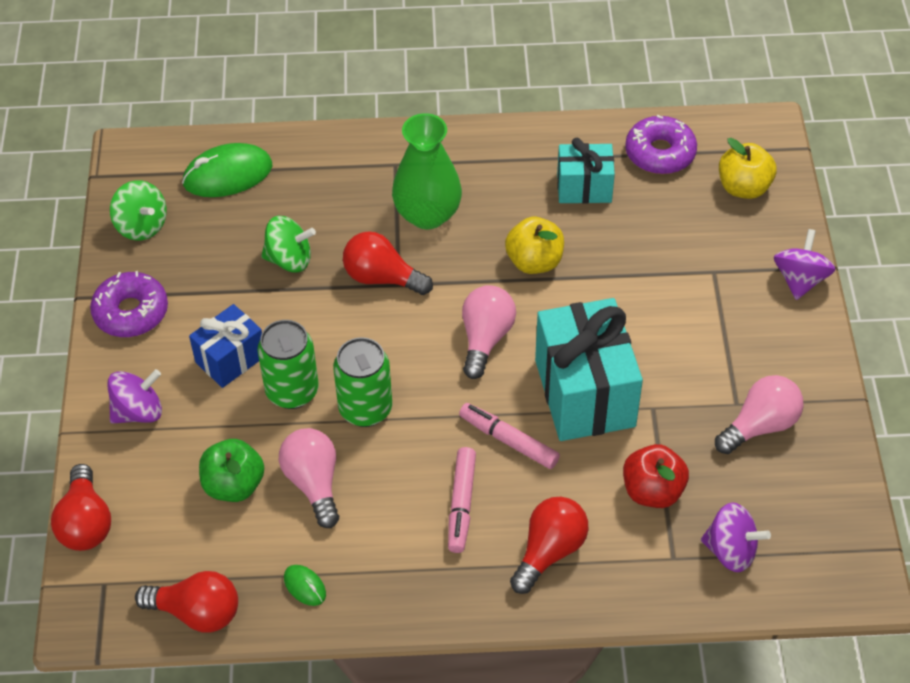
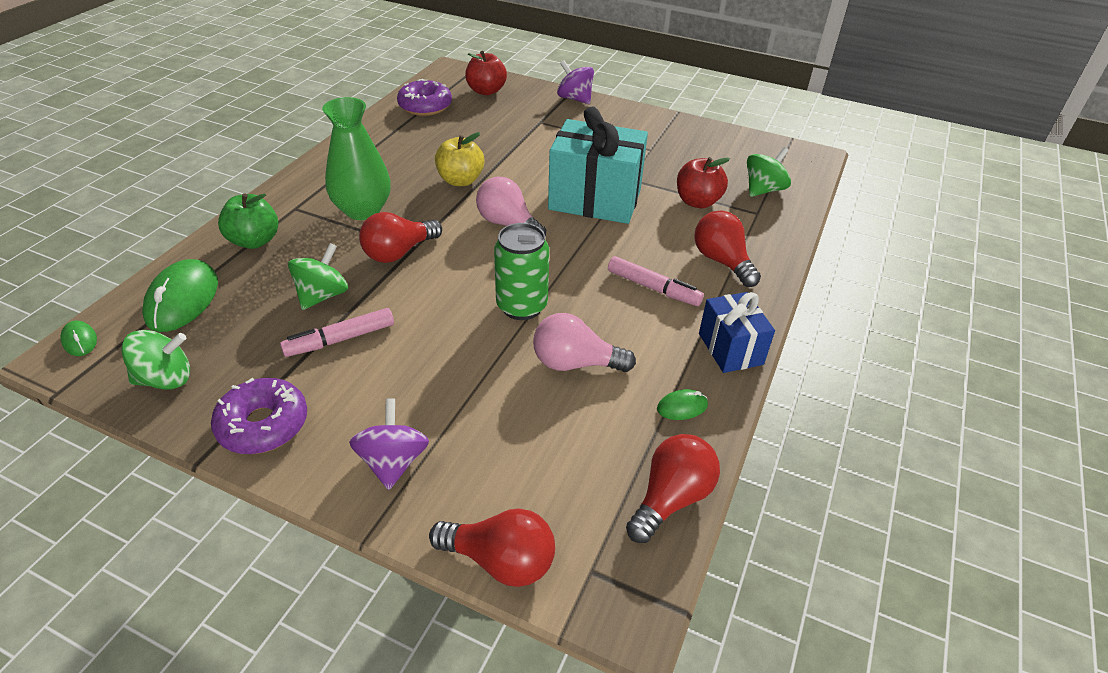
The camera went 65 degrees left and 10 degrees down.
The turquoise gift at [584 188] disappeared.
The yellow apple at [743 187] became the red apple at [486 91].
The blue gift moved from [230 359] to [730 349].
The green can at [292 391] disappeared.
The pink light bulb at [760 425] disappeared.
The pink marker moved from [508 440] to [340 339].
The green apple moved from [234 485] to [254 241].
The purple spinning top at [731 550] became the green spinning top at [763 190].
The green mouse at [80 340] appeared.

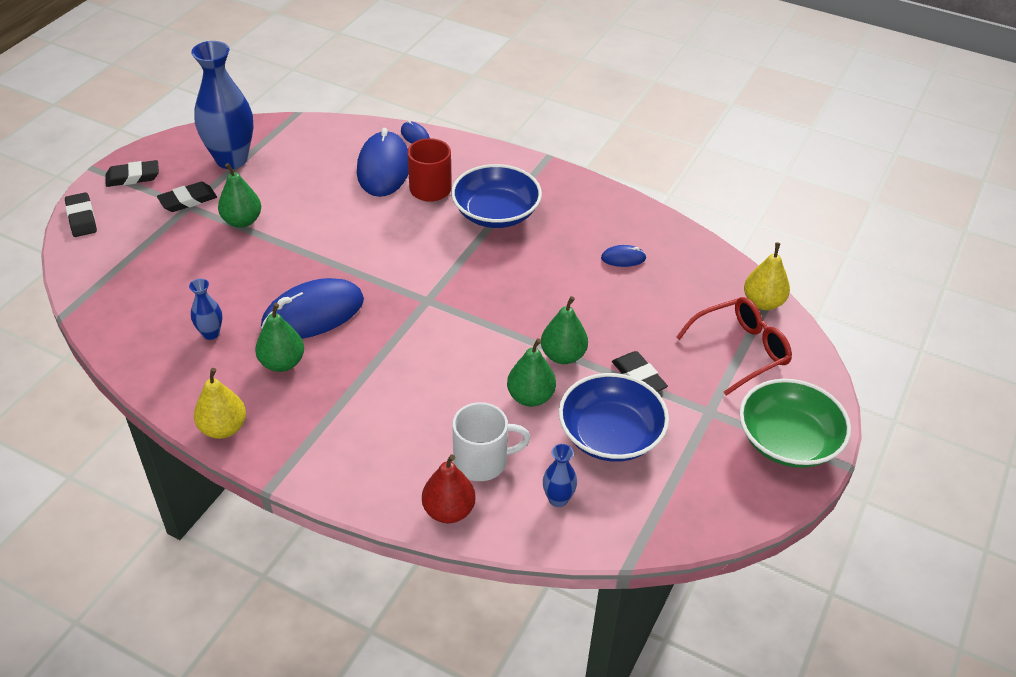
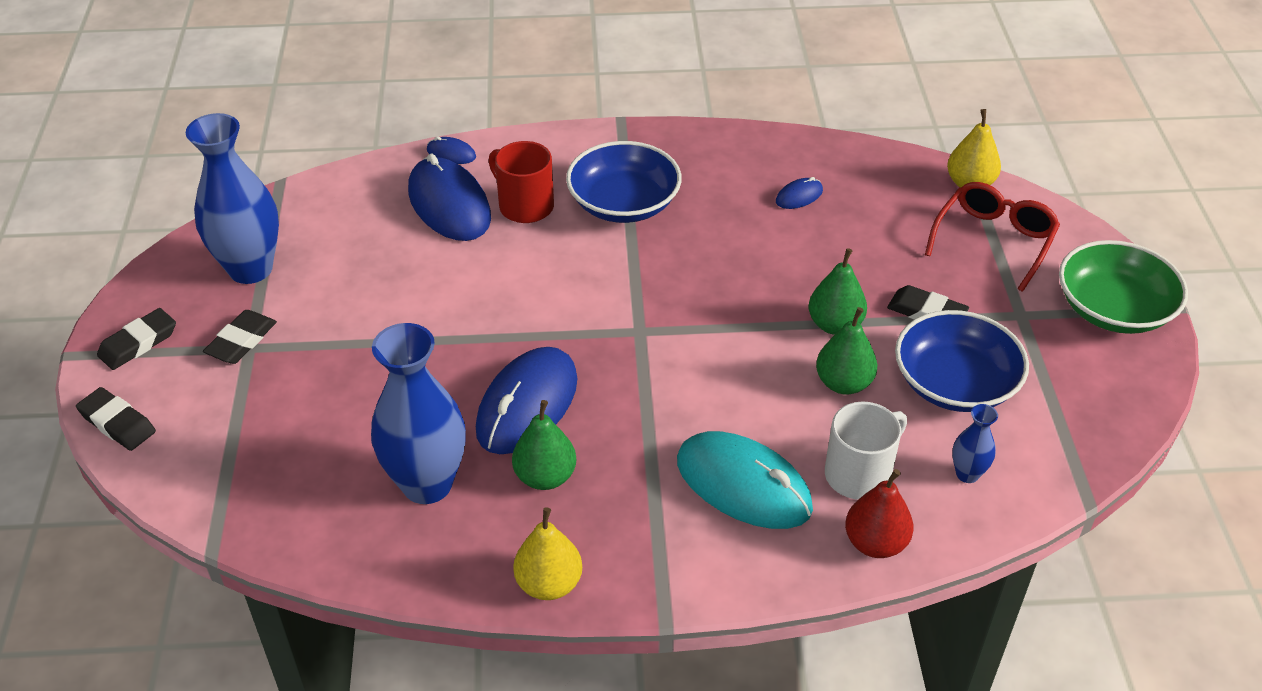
The camera went 30 degrees left and 0 degrees up.
The green pear at [242 221] disappeared.
The blue vase at [211 333] changed to 2.18 times the size.
The turquoise mouse at [743 485] appeared.

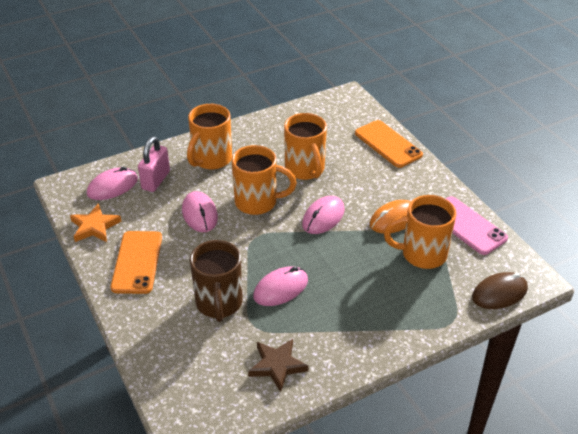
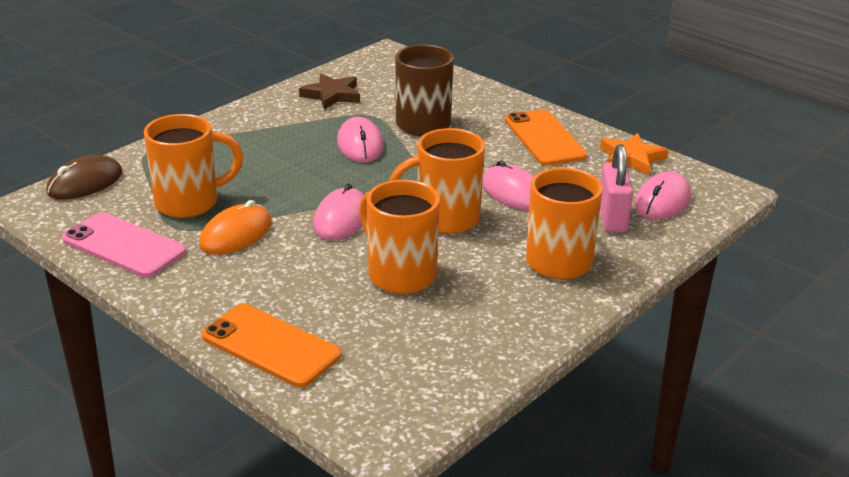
The camera went 160 degrees right and 10 degrees down.
The pink mouse at [280 288] turned 45 degrees counterclockwise.

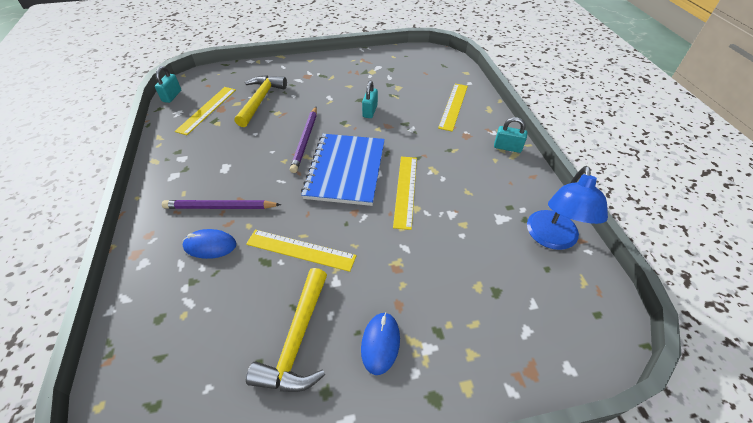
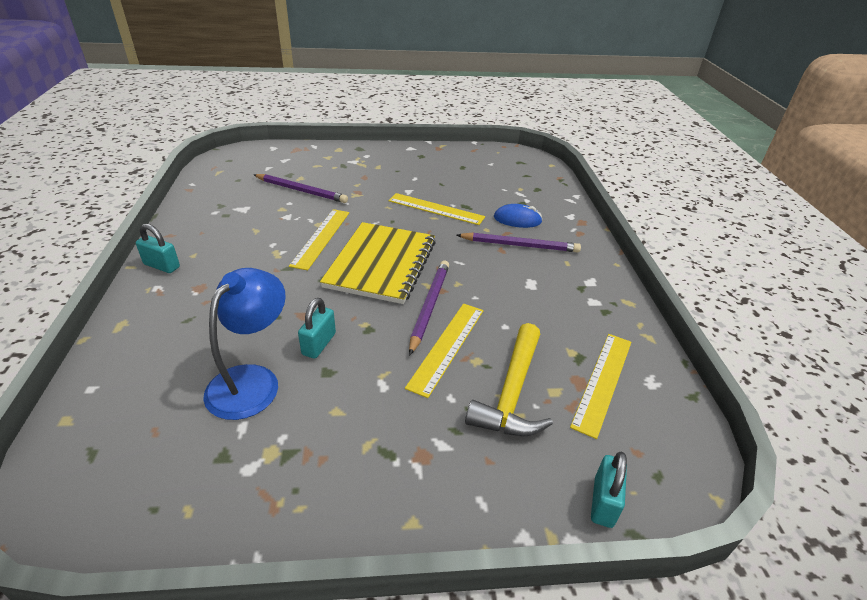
The camera went 175 degrees left and 10 degrees down.
The turquoise padlock moved from [172 96] to [603 502].
The yellow ruler moved from [453 106] to [447 347].
The blue notebook at [345 170] became the yellow notebook at [381 264].
The blue lamp moved from [552 238] to [252 380].
The yellow hammer at [297 340] disappeared.
The blue mouse at [380 343] disappeared.
The purple pencil at [301 191] appeared.

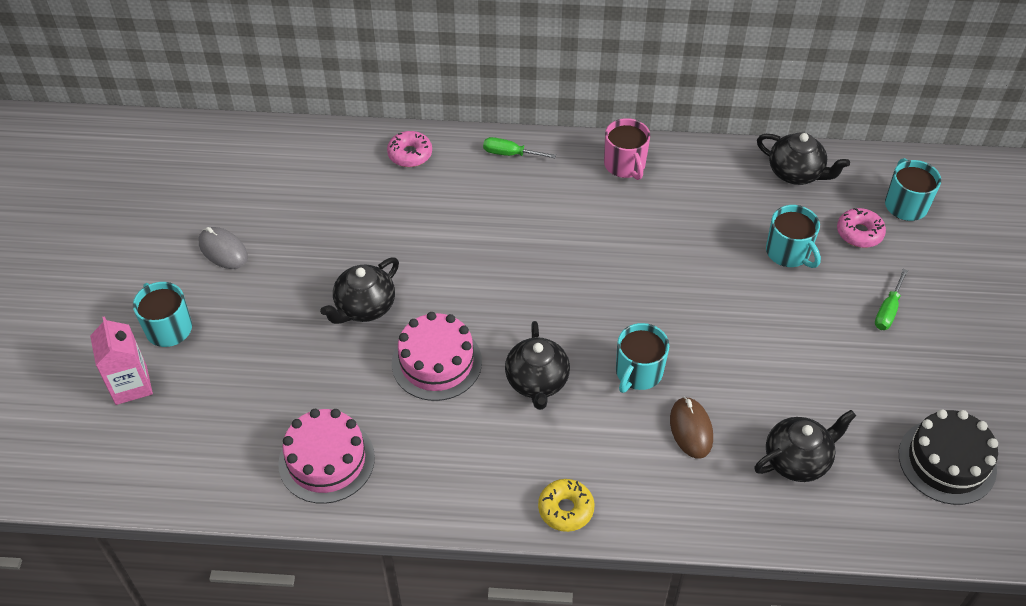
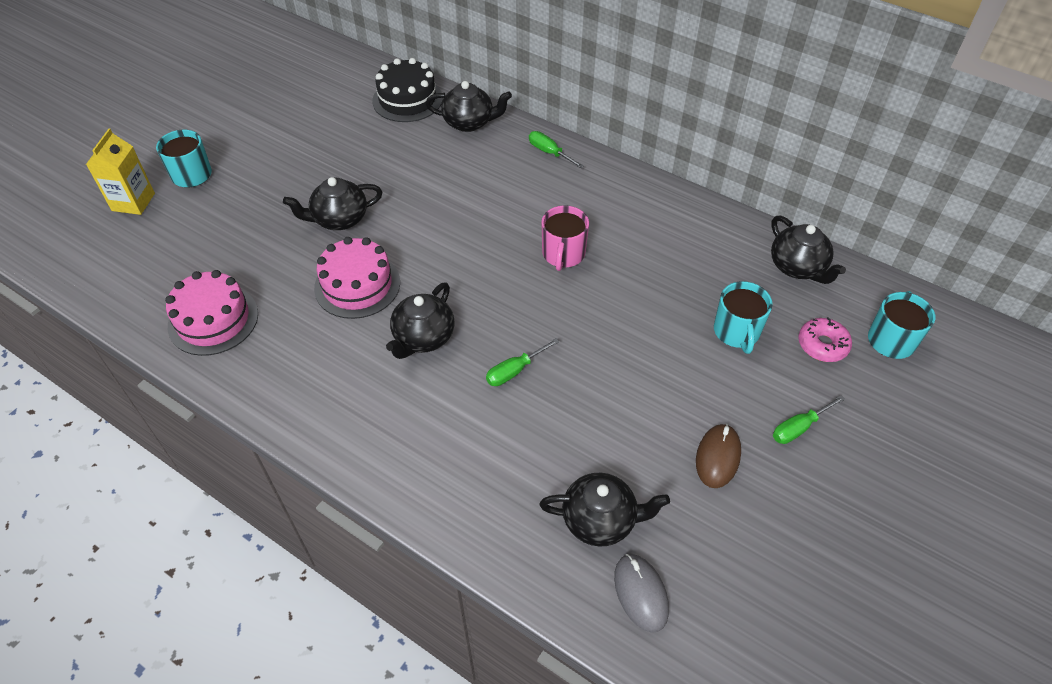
The camera went 30 degrees right and 0 degrees up.
The pink mug moved from [625 165] to [563 254].
The pink donut at [410 154] was replaced by the black teapot at [469 122].
The grey mouse moved from [223 250] to [640 593].
The pink carton at [131 385] became the yellow carton at [133 202].
The turquoise mug at [638 372] was replaced by the green screwdriver at [514 371].
The brown mouse moved from [691 429] to [718 457].
The black cake moved from [947 461] to [407 99].
The yellow donut at [565 509] disappeared.

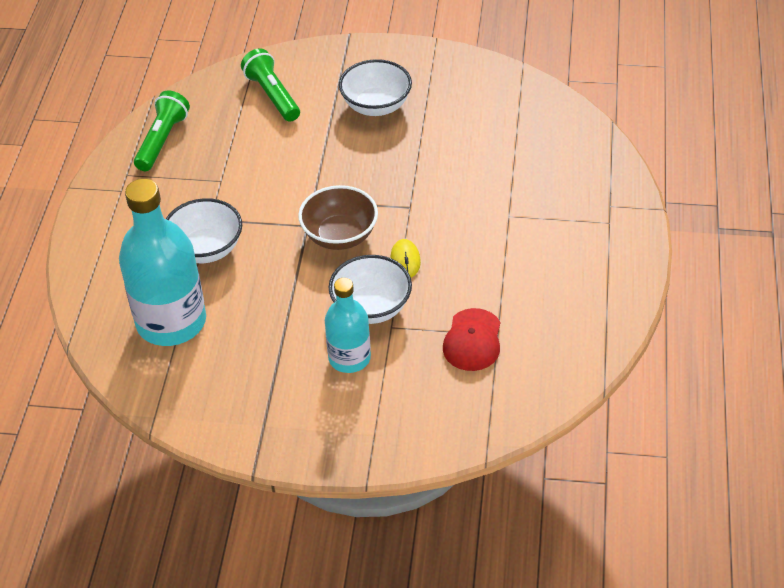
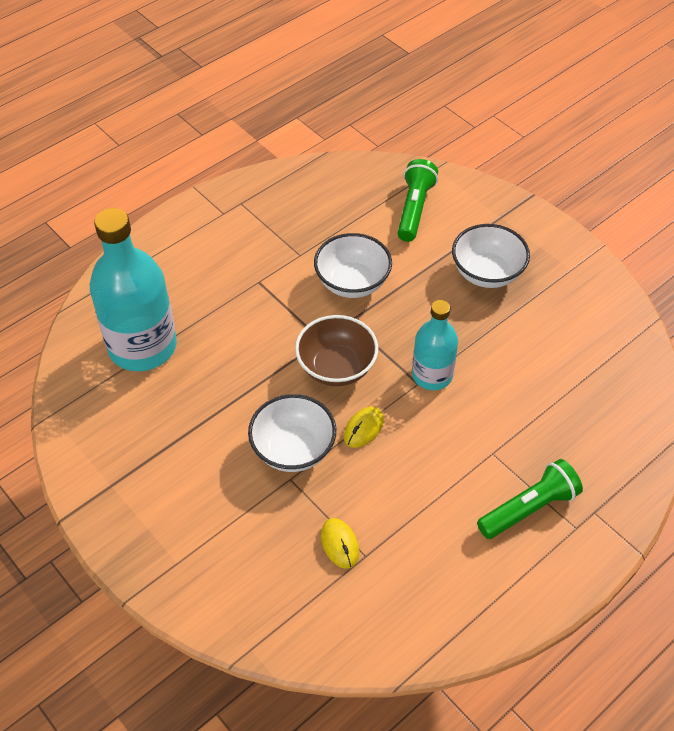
The camera went 40 degrees right and 5 degrees up.
The green flashlight moved from [162 140] to [529 508].
The white bowl moved from [206 249] to [352 282].
The turquoise bottle moved from [349 358] to [432 375].
The red cap at [472 340] was replaced by the yellow mouse at [339 544].

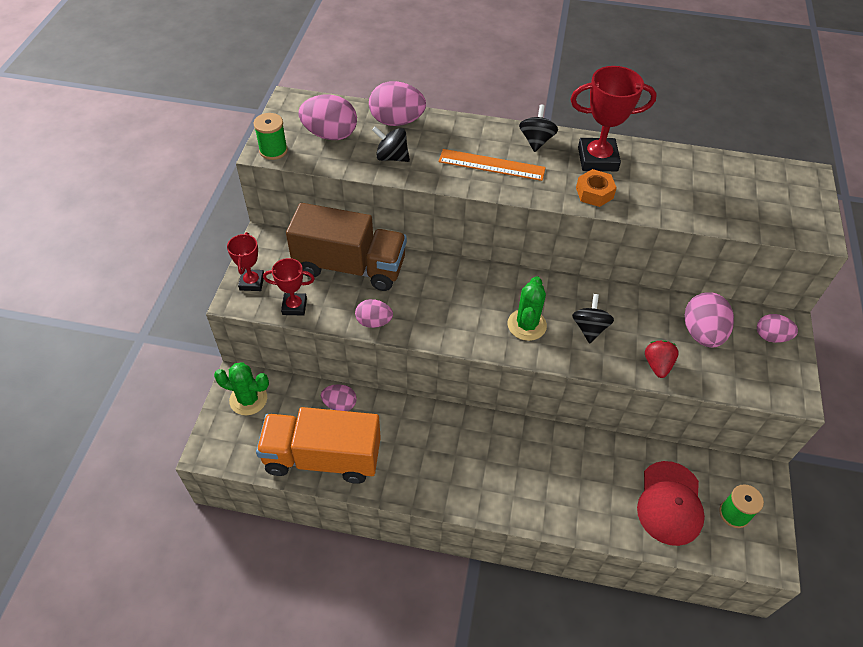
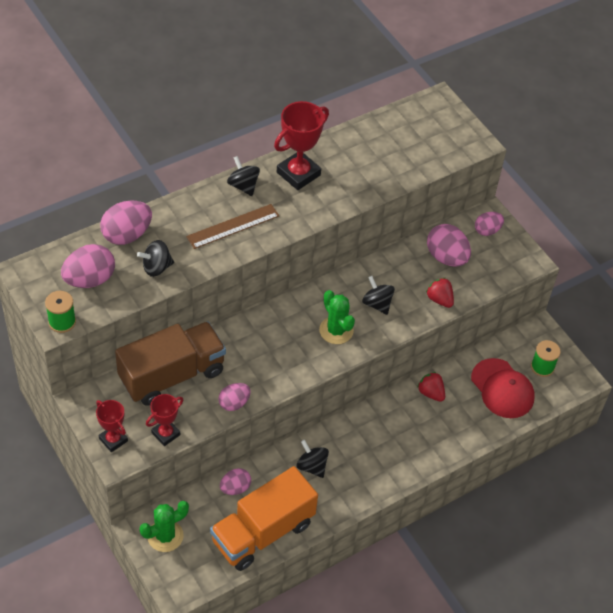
The camera went 45 degrees left and 0 degrees up.
The orange ruler at [491 165] became the brown ruler at [233 226].
The orange nut at [594 193] disappeared.
The red strawberry at [431 393] appeared.
The black spinning top at [312 466] appeared.

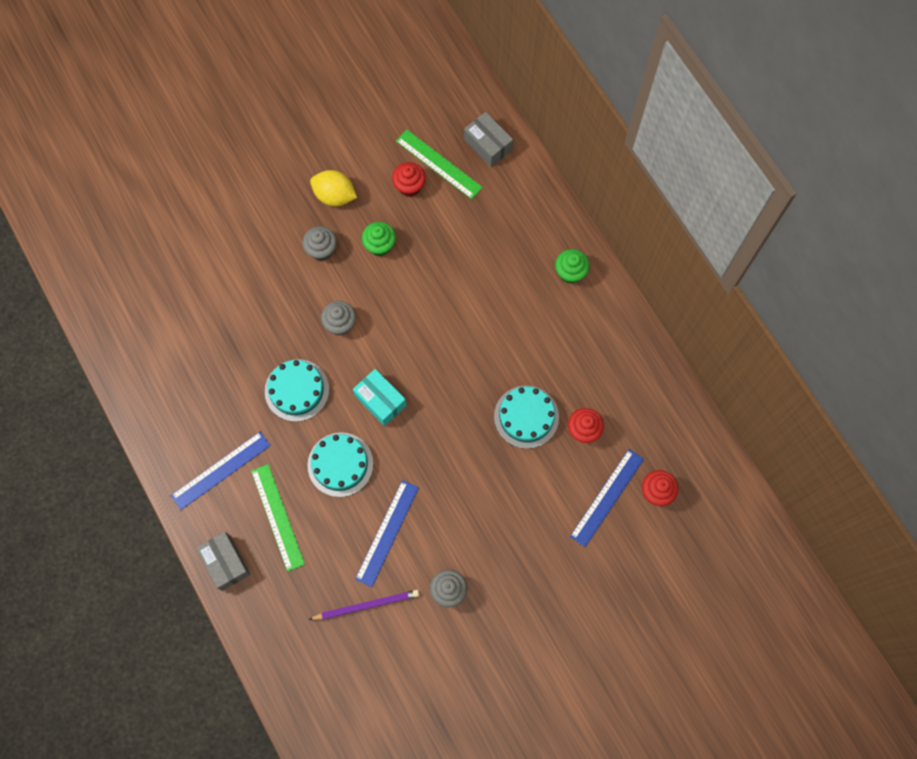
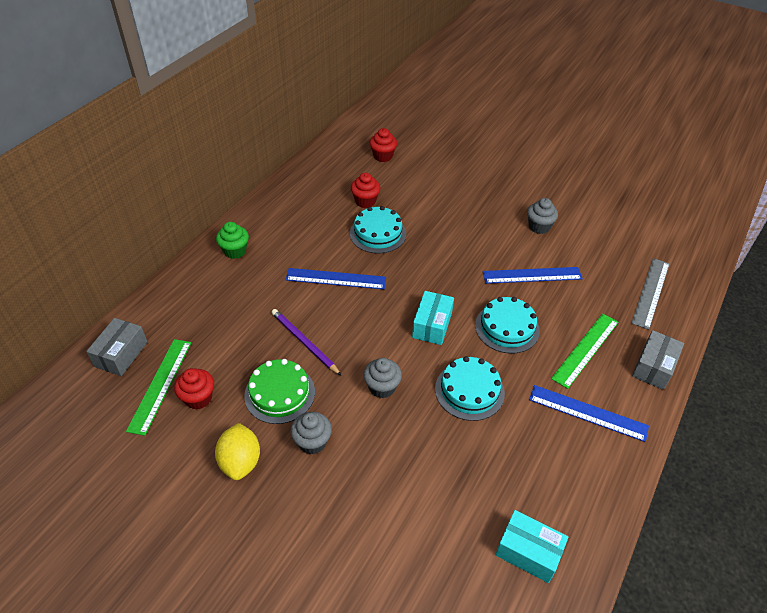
The camera went 120 degrees left and 25 degrees down.
The green cupcake at [380 245] was replaced by the green cake at [280 393].
The blue ruler moved from [607 497] to [336 278].
The purple pencil moved from [366 605] to [304 342].
The grey ruler at [650 292] appeared.
The turquoise box at [528 552] appeared.

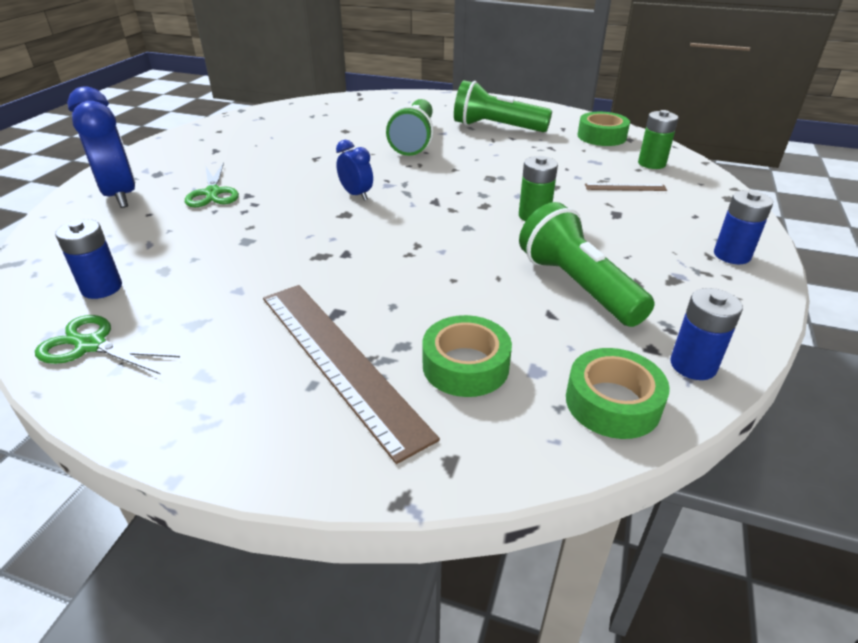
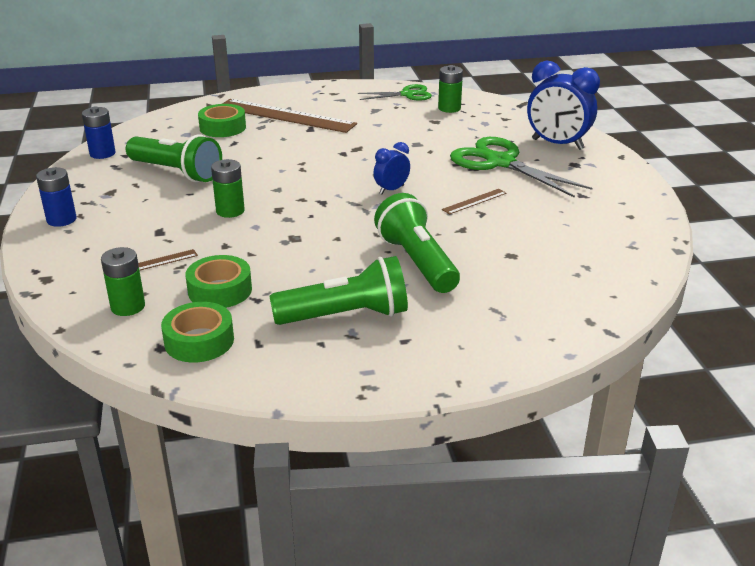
The camera went 150 degrees right and 5 degrees down.
The blue clock at [356 195] turned 120 degrees clockwise.
The green scissors at [213 193] changed to 1.71 times the size.
The blue battery at [102 288] became the green battery at [449 108].
The green tape moved from [612 403] to [220 290].
The brown ruler at [474 201] appeared.

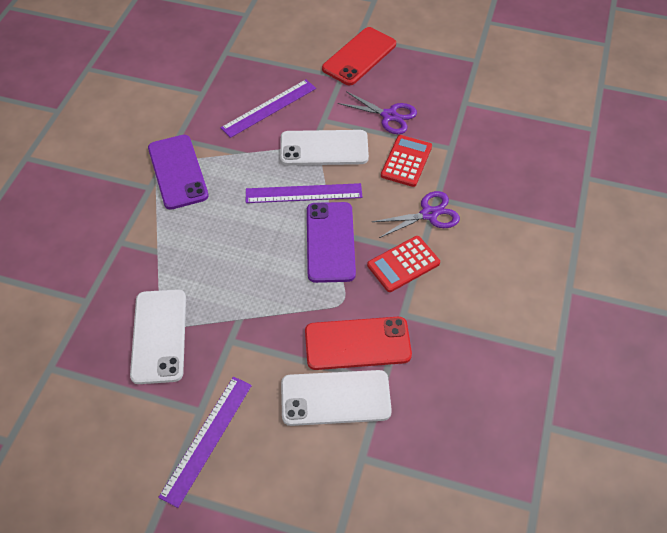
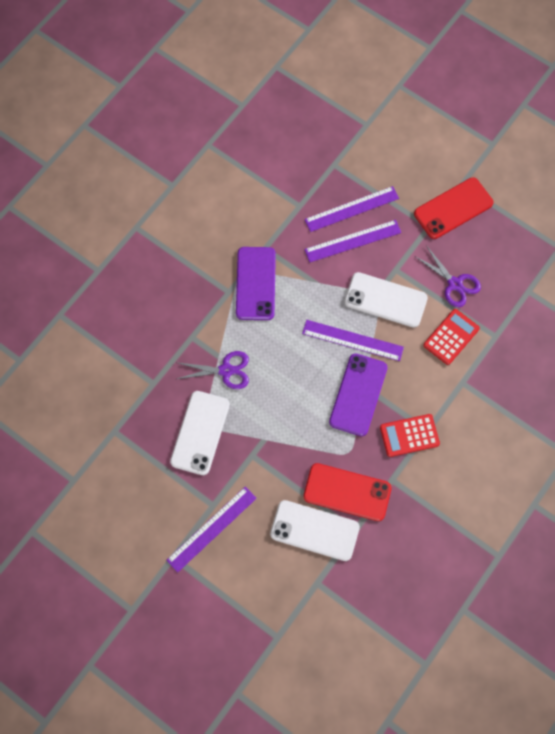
The camera went 20 degrees right and 15 degrees up.
The purple scissors moved from [428 214] to [225 370].
The purple ruler at [352 209] appeared.

